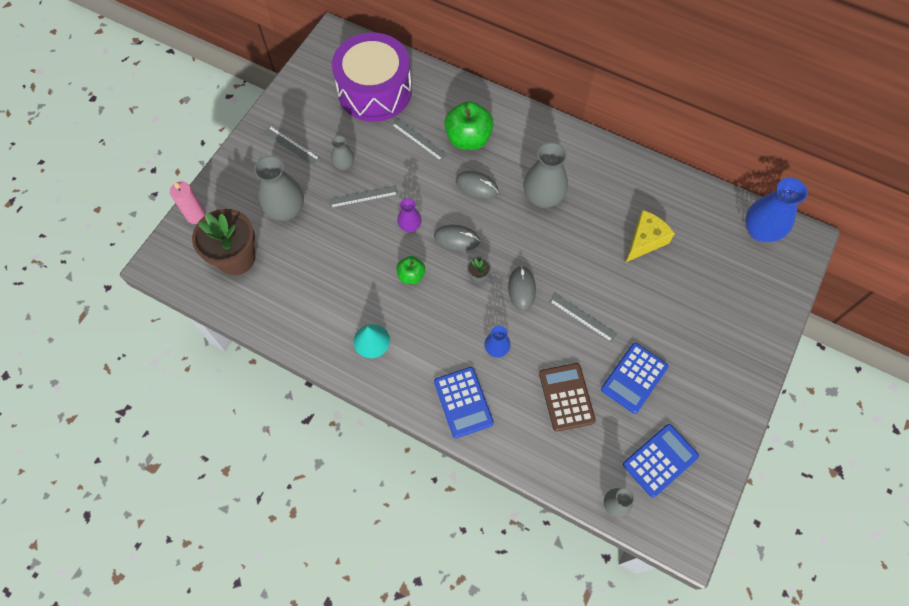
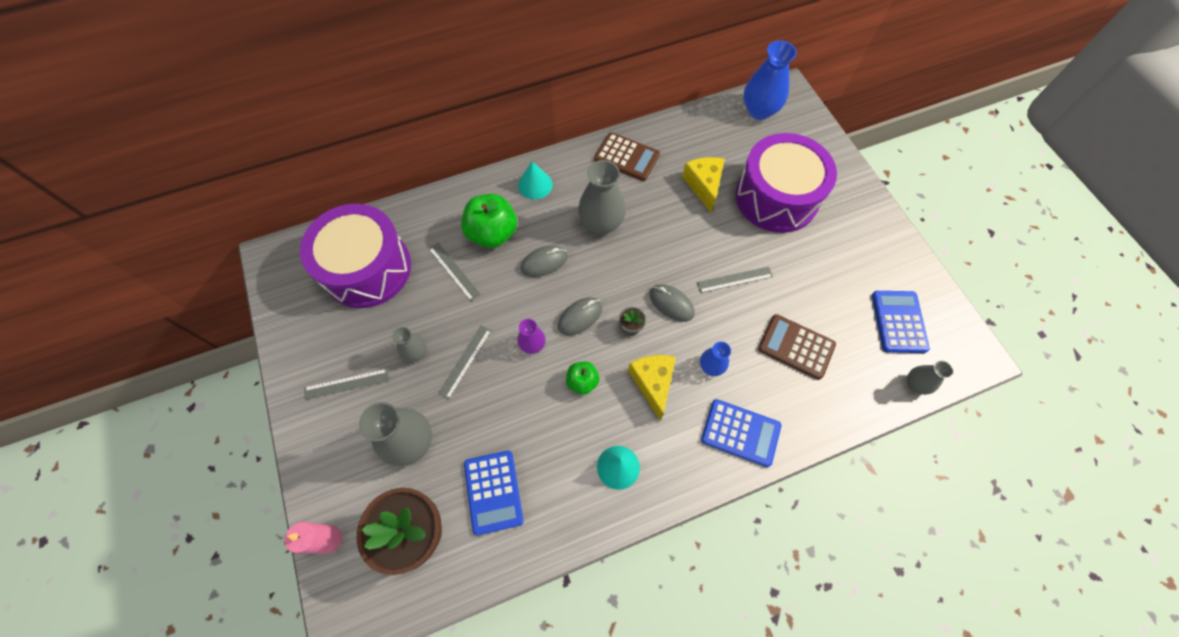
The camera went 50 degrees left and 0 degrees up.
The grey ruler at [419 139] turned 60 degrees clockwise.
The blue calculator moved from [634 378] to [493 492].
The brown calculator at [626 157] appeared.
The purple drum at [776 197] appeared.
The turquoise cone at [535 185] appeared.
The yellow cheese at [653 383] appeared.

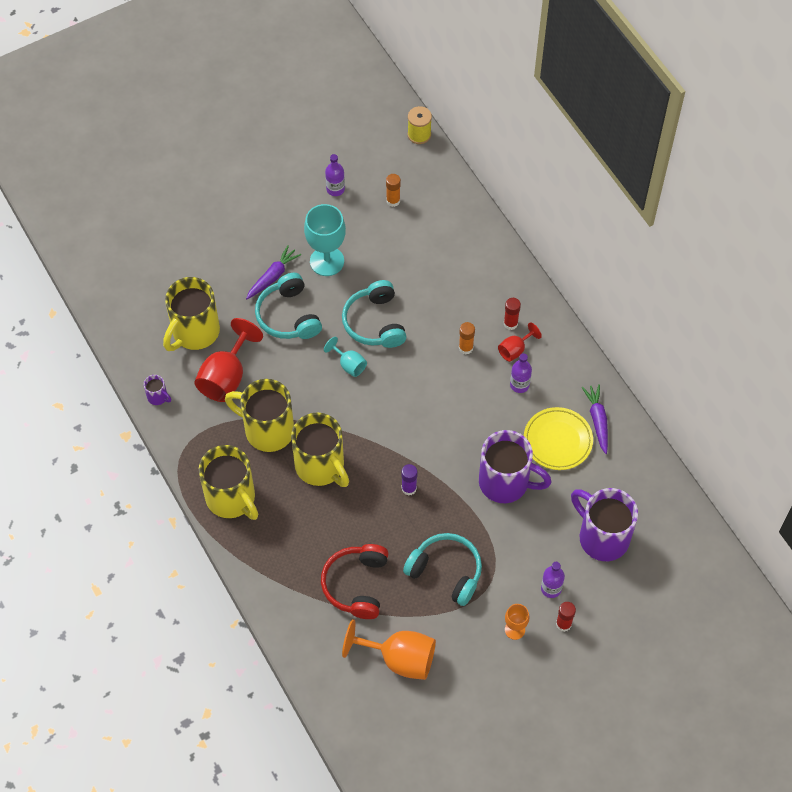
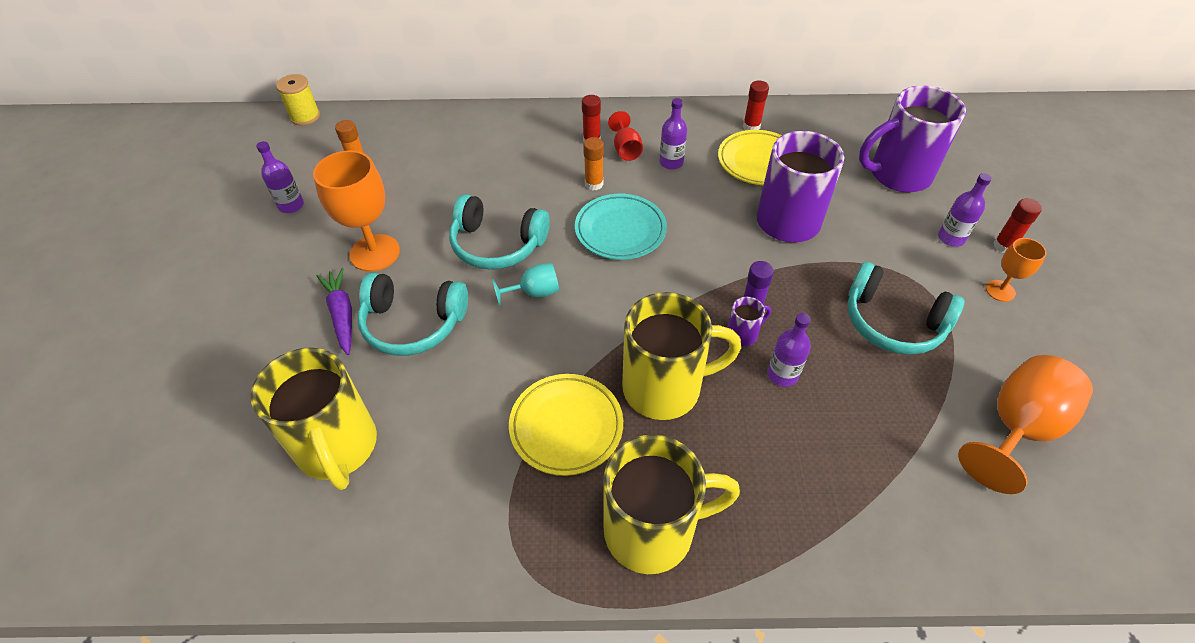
The camera went 60 degrees left and 10 degrees down.
The turquoise goblet at [327 261] became the orange goblet at [375 253].
The red goblet at [226 377] disappeared.
The purple mug moved from [158 397] to [743 334].
The yellow mug at [267 430] was replaced by the yellow plate at [566 426].
The purple carrot at [597 420] was replaced by the red glue stick at [751 126].
The turquoise headphones at [446 572] turned 120 degrees counterclockwise.
The red headphones at [357 585] disappeared.
The turquoise plate at [620 230] appeared.
The purple bottle at [782 375] appeared.

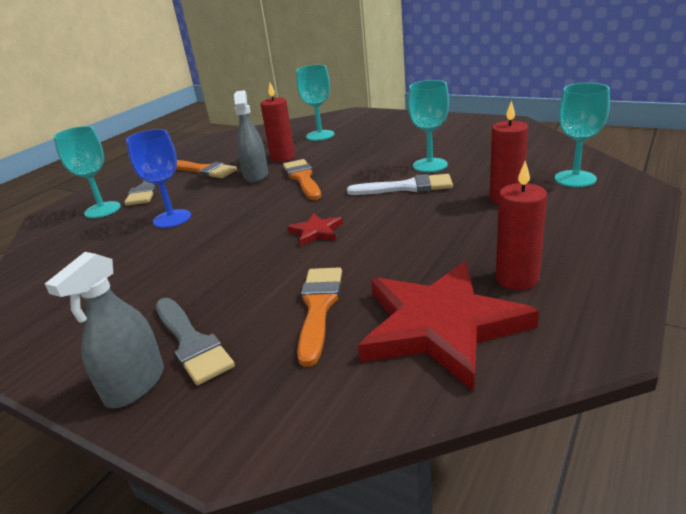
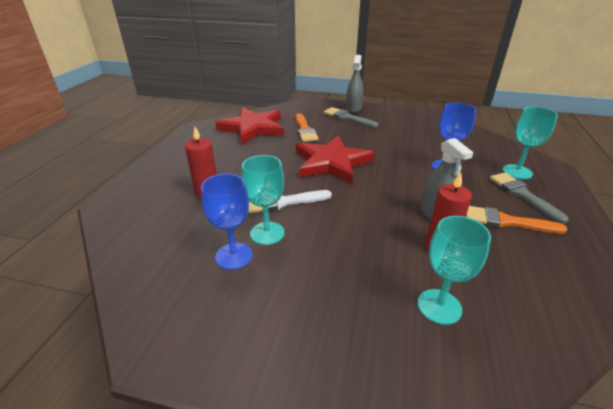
The camera went 160 degrees right and 5 degrees up.
The turquoise goblet at [575 179] disappeared.
The orange brush at [302 178] disappeared.
The red candle at [517 279] disappeared.
The red star at [316 231] changed to 2.29 times the size.
The blue goblet at [234 256] appeared.

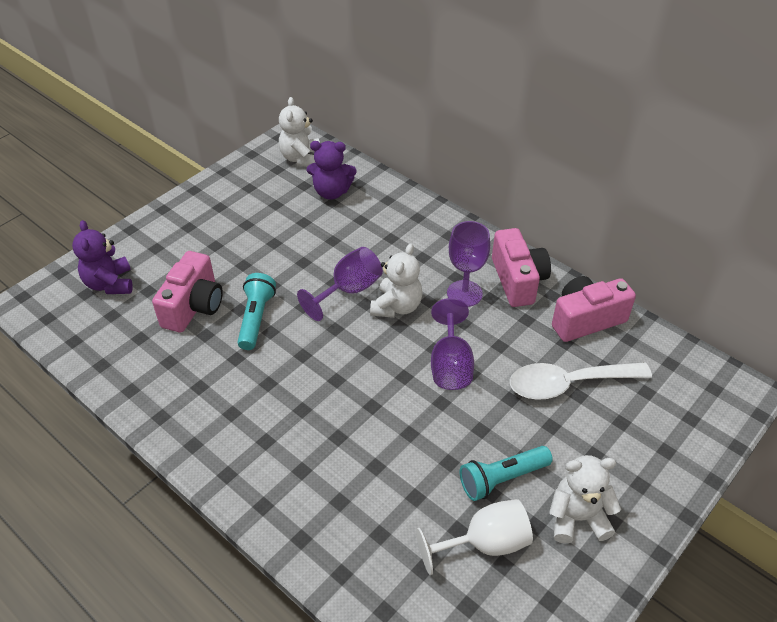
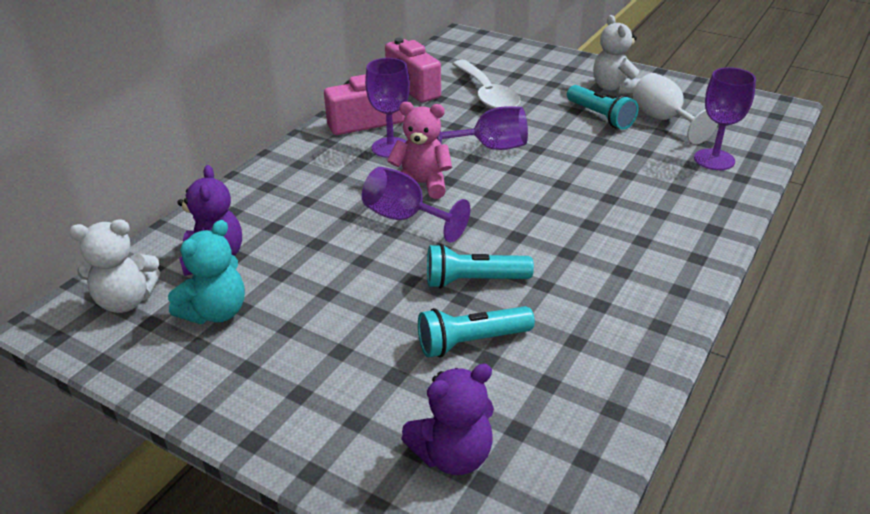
The camera went 100 degrees left and 10 degrees down.
The white teddy bear at [397 307] became the pink teddy bear at [421 184].
The pink camera at [194 306] was replaced by the turquoise flashlight at [471 342].
The purple goblet at [714 160] appeared.
The turquoise teddy bear at [216 312] appeared.

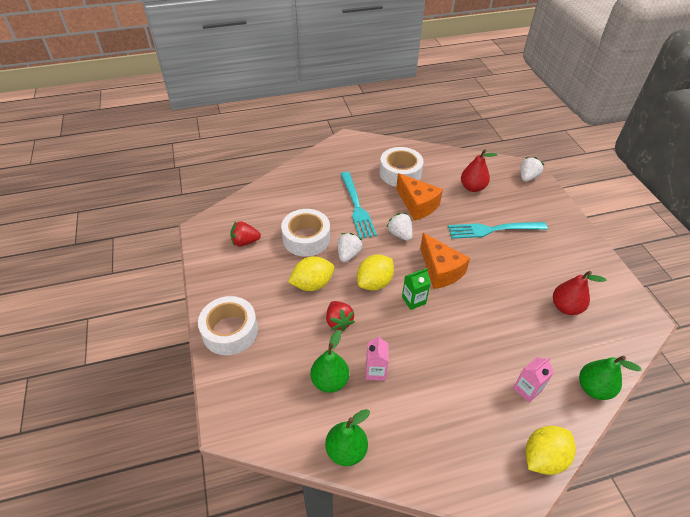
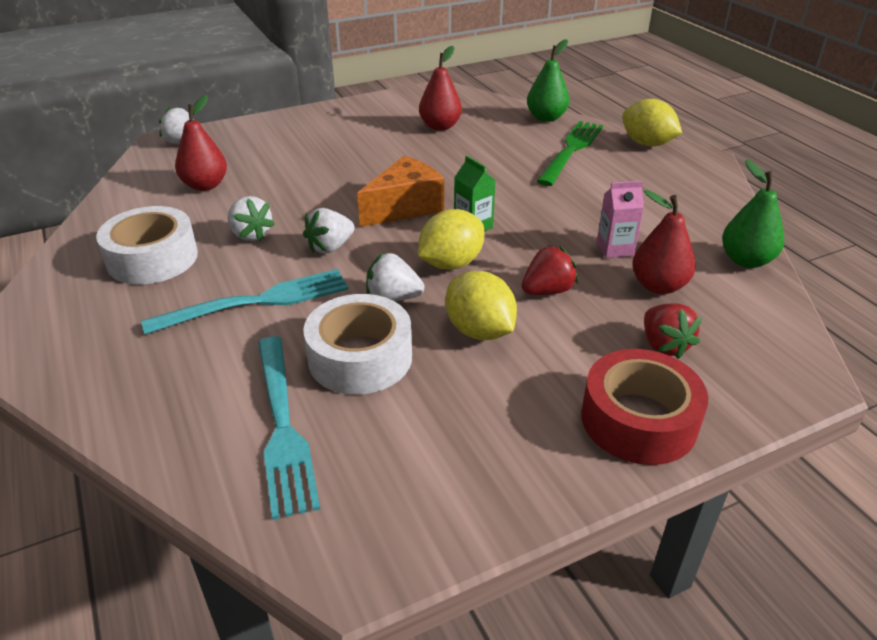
The camera went 100 degrees left and 10 degrees down.
The orange cheese at [417 205] was replaced by the white strawberry at [251 234].
The red strawberry moved from [245 242] to [664 345].
The turquoise fork moved from [492 230] to [283 427].
The yellow lemon at [374 283] turned 75 degrees counterclockwise.
The white tape at [230 331] became the red tape at [638 420].
The green pear at [330 381] became the red pear at [658 286].
The pink carton at [527 389] was replaced by the green fork at [571 150].

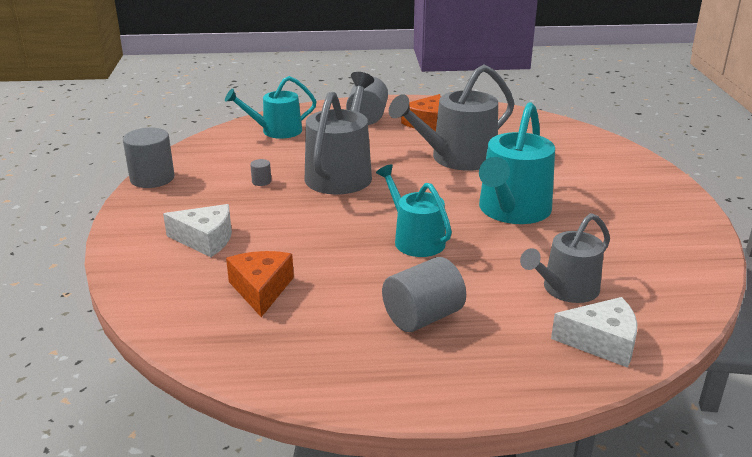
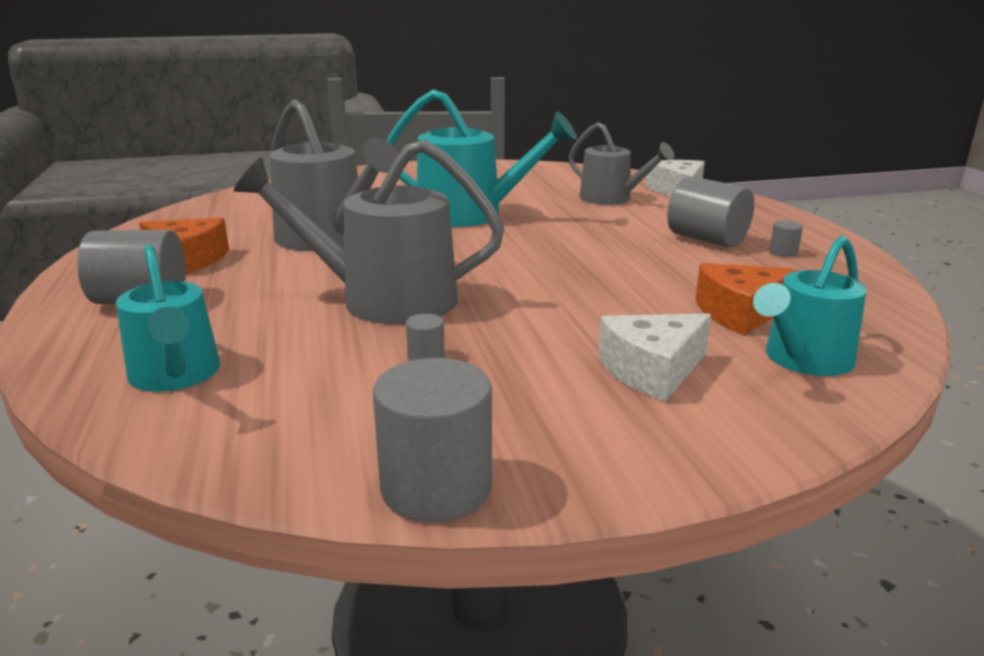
The camera went 100 degrees left and 5 degrees down.
The turquoise watering can moved from [415 240] to [803 359].
The white cheese at [206 239] turned 120 degrees counterclockwise.
The grey cylinder at [783 252] appeared.

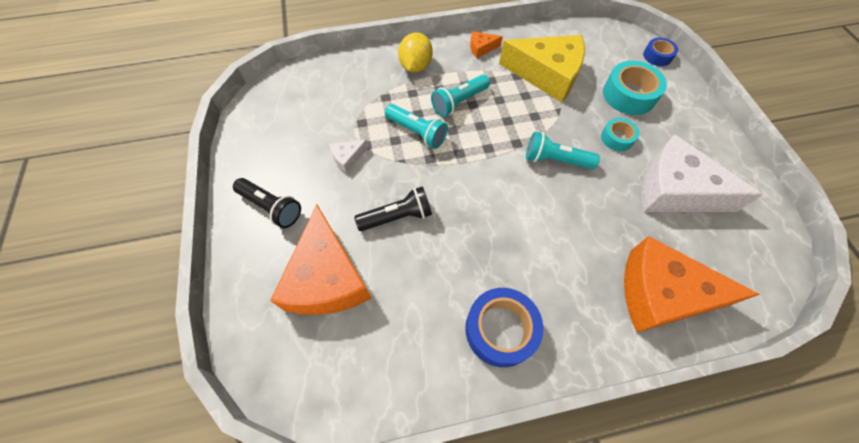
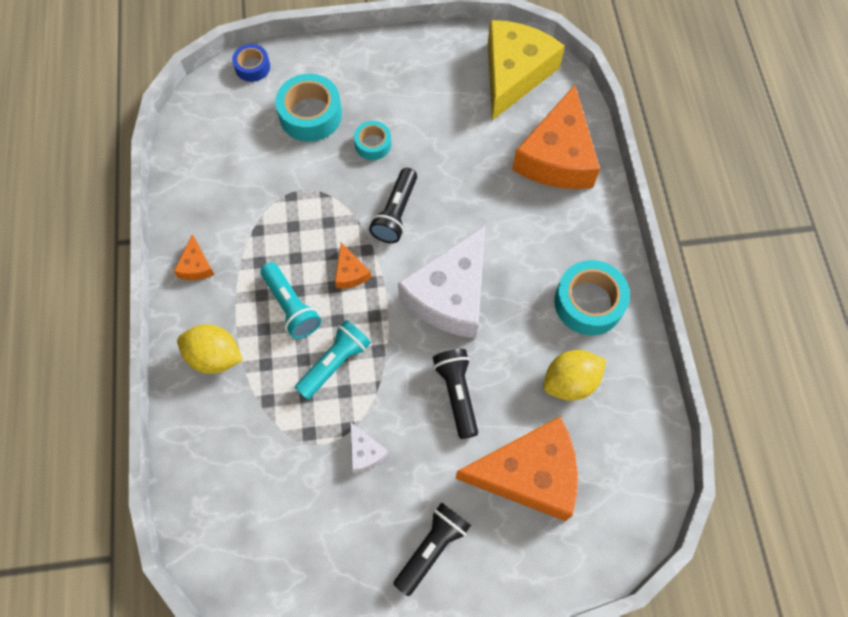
The camera went 85 degrees left and 5 degrees up.
The yellow cheese moved from [546 75] to [514 74].
The turquoise flashlight at [555 160] became the black flashlight at [396 213].
The white cheese moved from [675 190] to [450 295].
The blue tape at [500 329] became the turquoise tape at [589 302].
The orange cheese at [350 272] appeared.
The yellow lemon at [570 382] appeared.

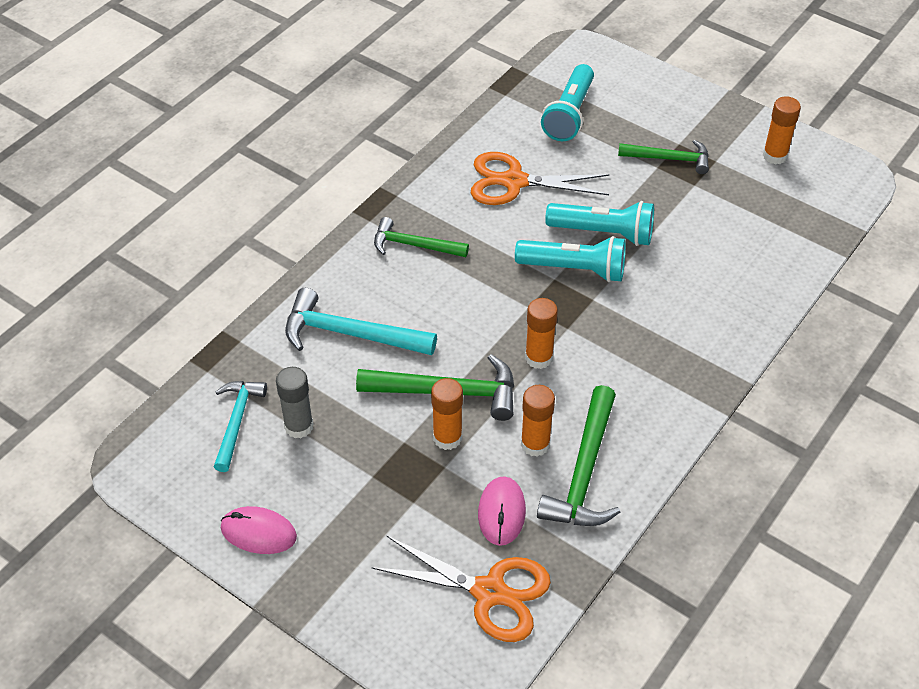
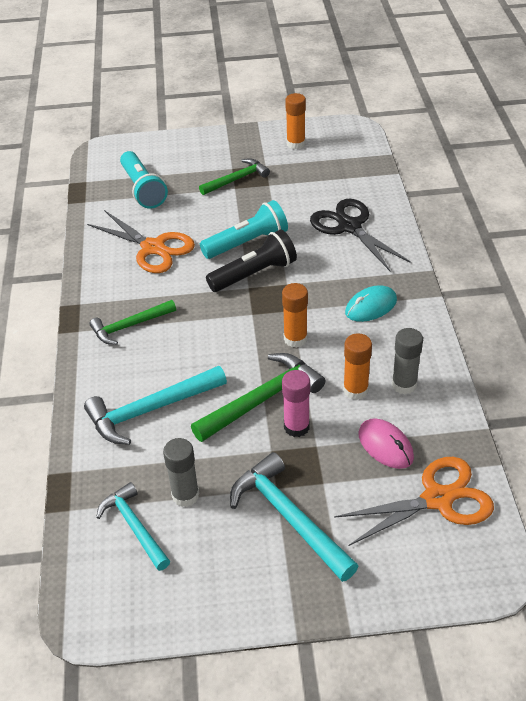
The camera went 40 degrees left and 5 degrees down.
The orange scissors at [514 182] turned 105 degrees counterclockwise.
The turquoise flashlight at [574 269] became the black flashlight at [254 274].
The orange glue stick at [447 438] became the pink glue stick at [296 427].
The green hammer at [584 472] was replaced by the grey glue stick at [404 385].
The pink mouse at [258 532] disappeared.
The black scissors at [349 227] appeared.
The turquoise mouse at [371 306] appeared.
The turquoise hammer at [289 517] appeared.

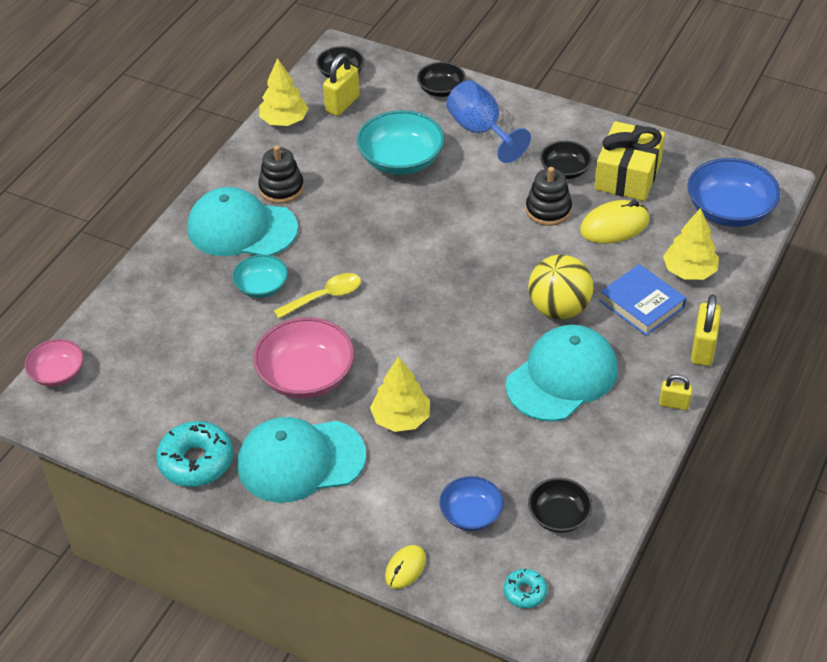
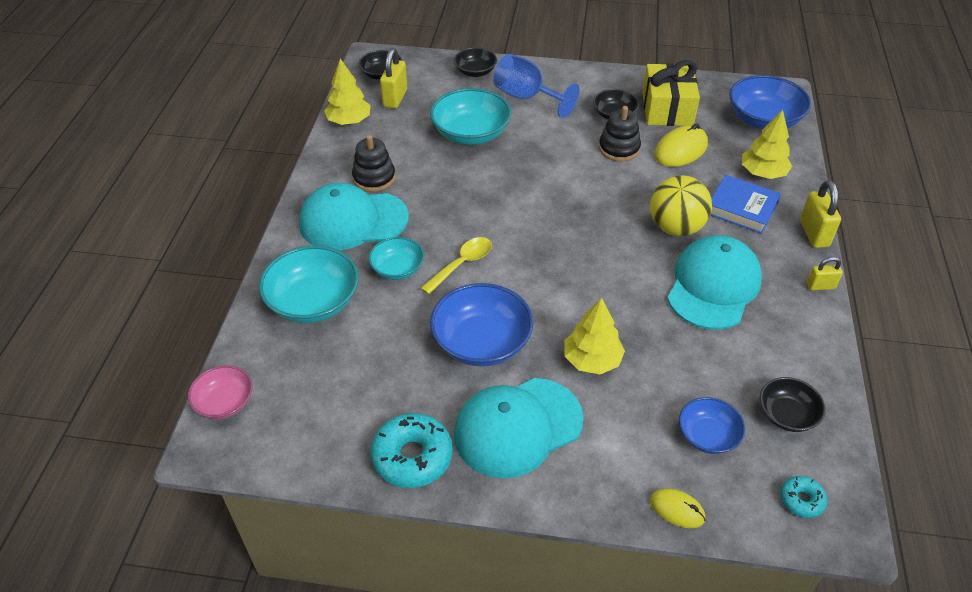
The camera went 20 degrees left and 0 degrees up.
The pink bowl at [306 376] became the blue bowl at [481 342].
The yellow mouse at [405 568] turned 75 degrees counterclockwise.
The turquoise bowl at [313 302] appeared.

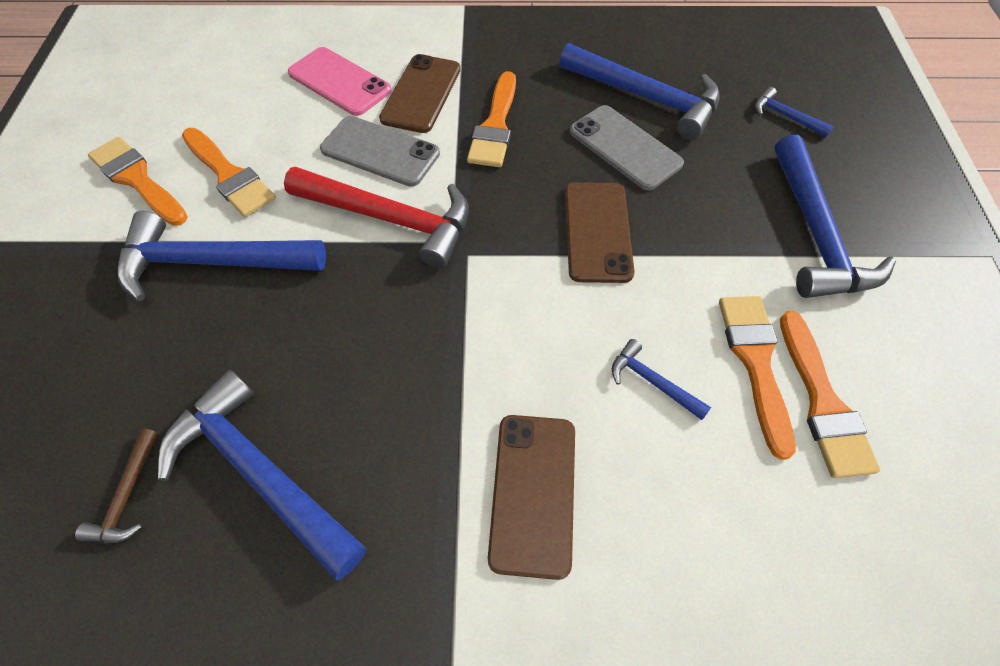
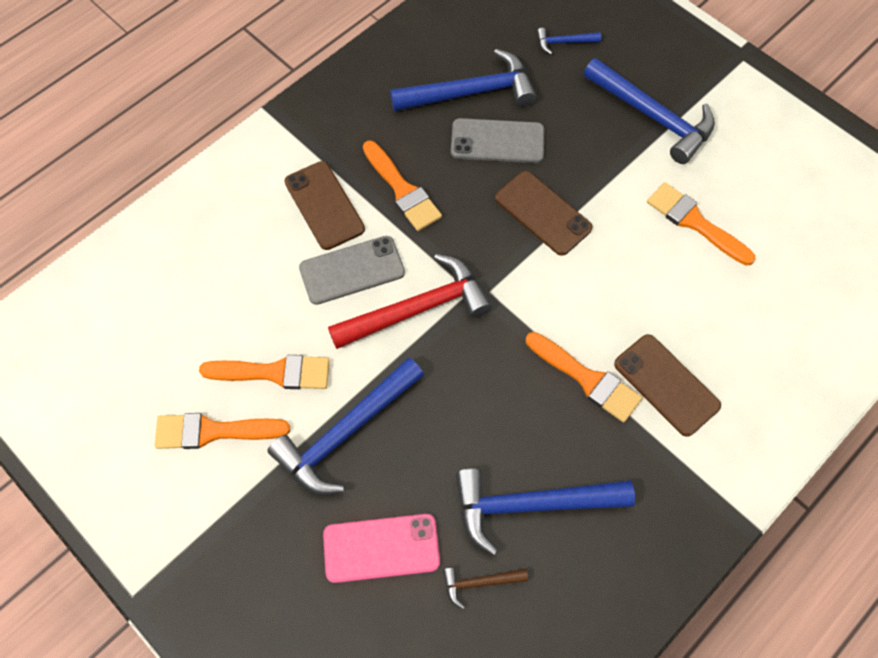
The camera went 45 degrees left and 5 degrees up.
The pink phone moved from [339 82] to [381 548].
The orange brush moved from [822 402] to [587 379].
The blue hammer at [652 382] disappeared.
The brown hammer at [127 495] turned 120 degrees clockwise.

